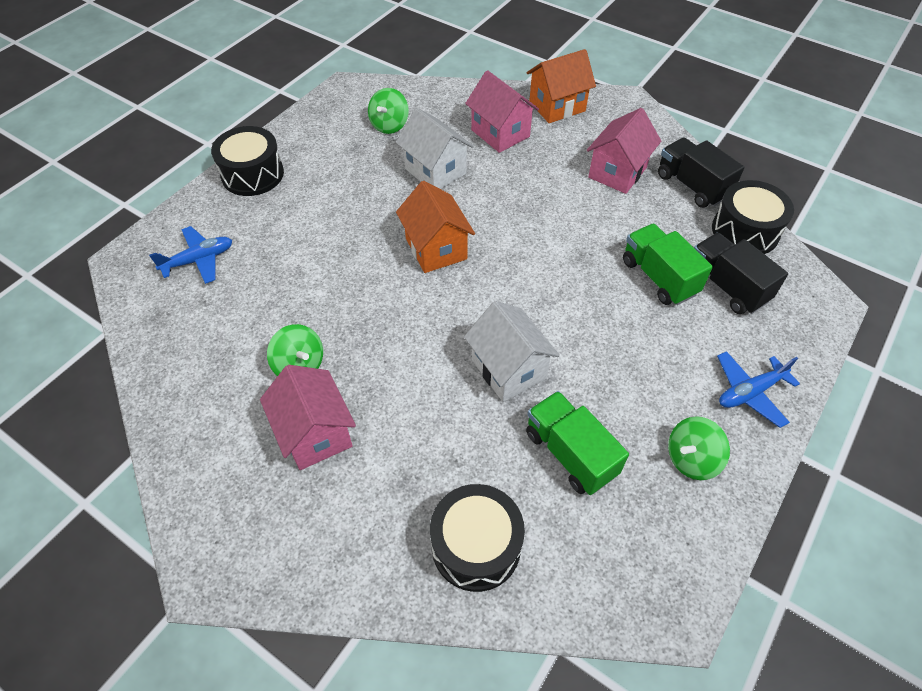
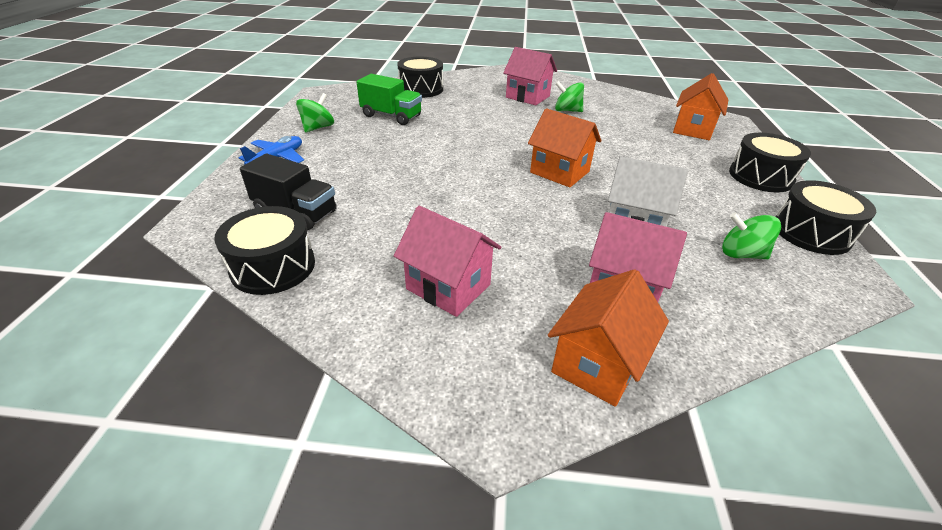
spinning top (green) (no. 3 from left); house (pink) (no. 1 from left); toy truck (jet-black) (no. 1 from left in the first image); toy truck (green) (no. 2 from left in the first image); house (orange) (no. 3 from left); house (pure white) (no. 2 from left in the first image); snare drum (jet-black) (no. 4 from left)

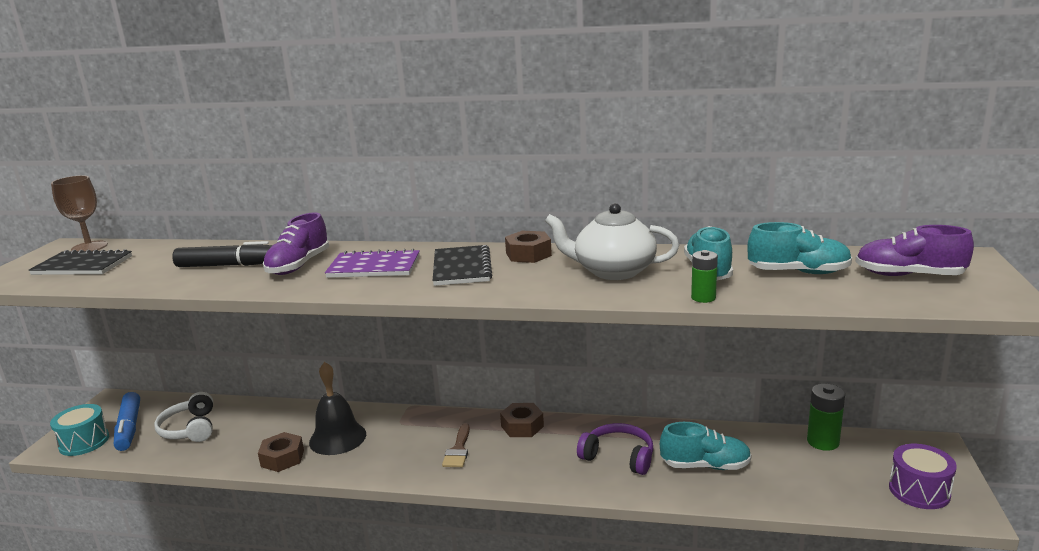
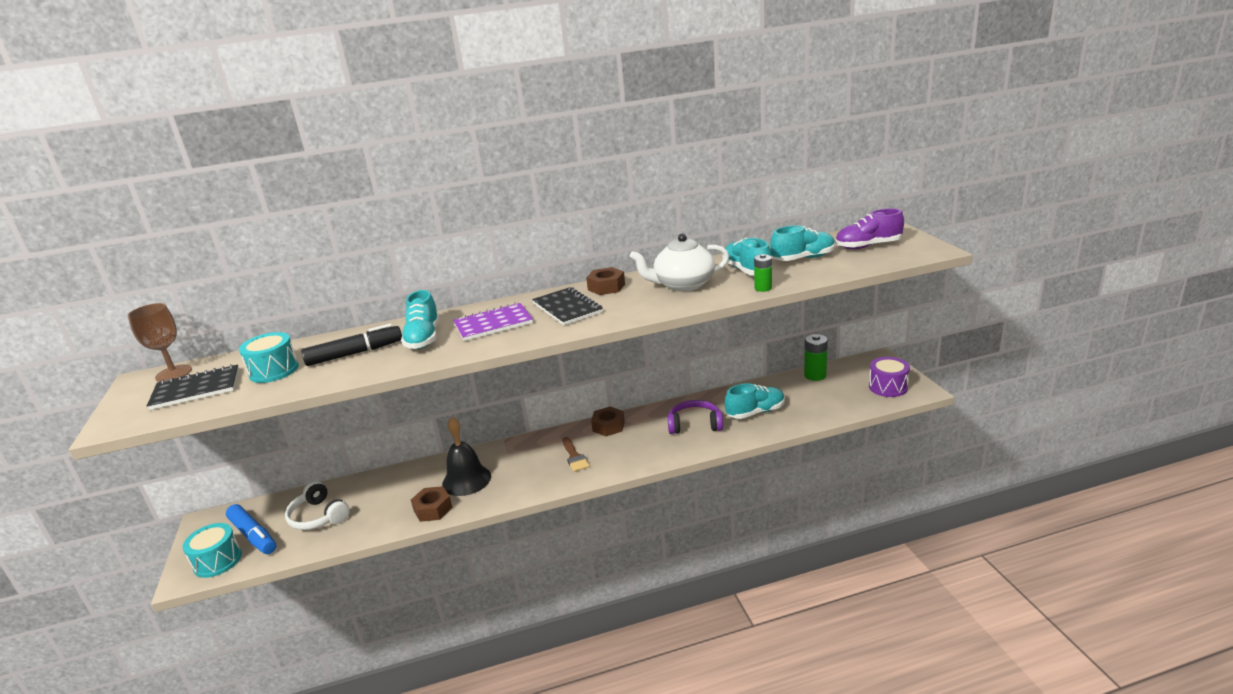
lace-up shoe (teal) (no. 1 from left); snare drum (teal) (no. 2 from left)

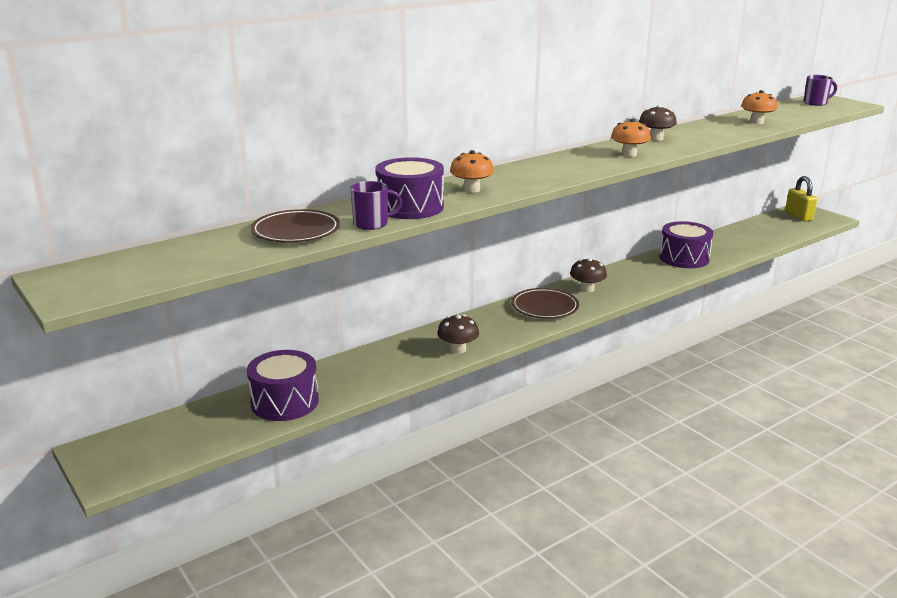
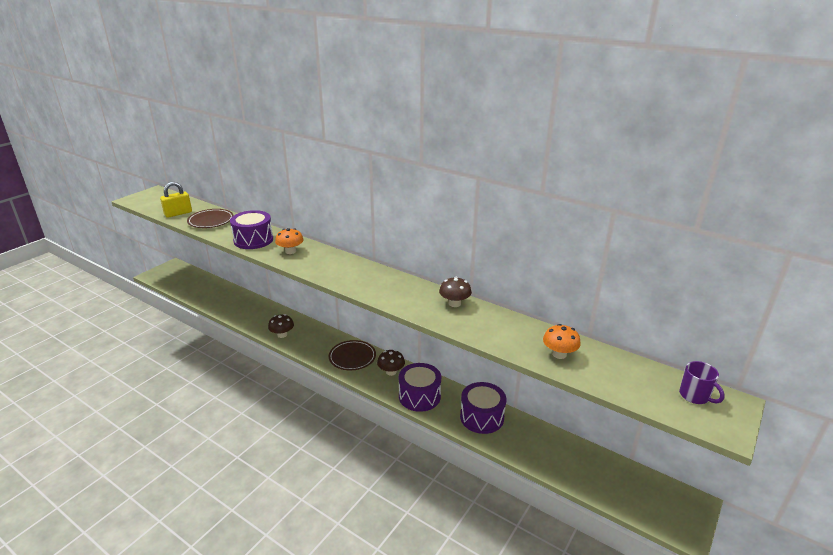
fungus (orange) (no. 2 from left in the first image); padlock (golden); tea mug (purple) (no. 1 from left in the first image); snare drum (purple) (no. 2 from left)

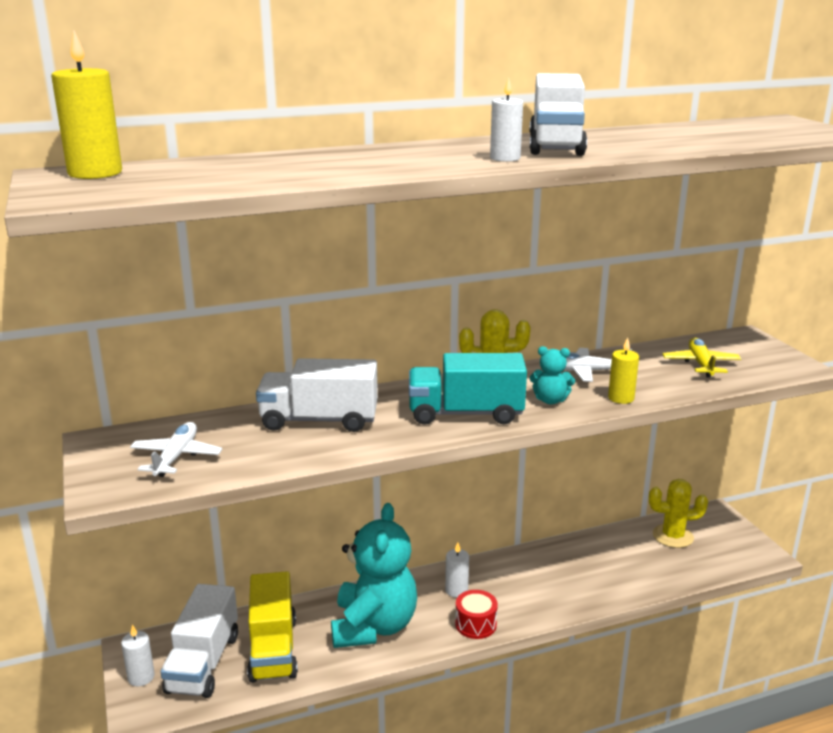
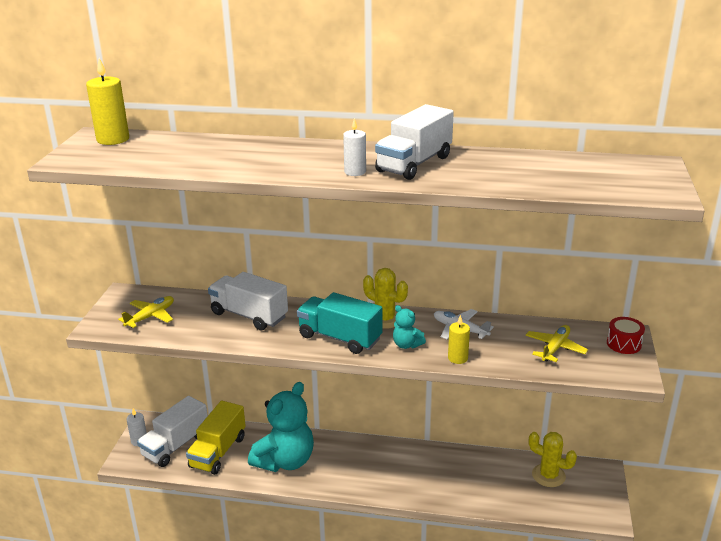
plane (golden) (no. 1 from left); pillar candle (pure white) (no. 2 from left in the first image); snare drum (scarlet)

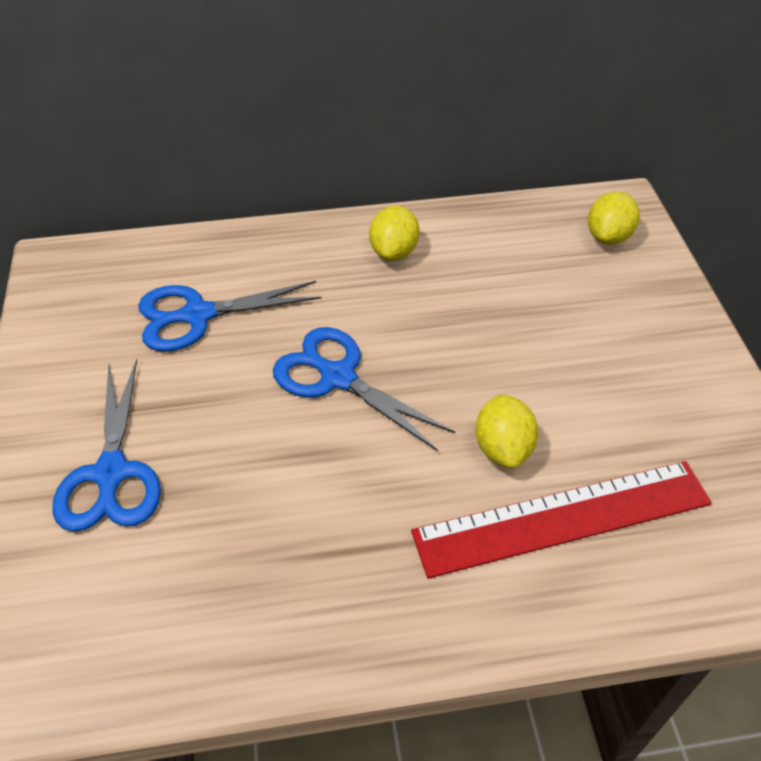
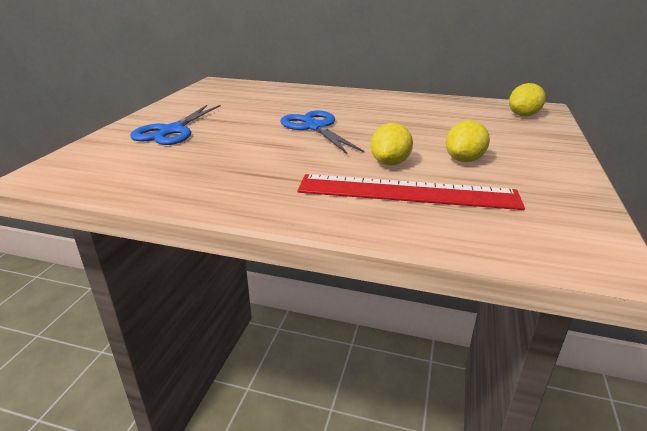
toy lemon (golden) (no. 2 from left); shears (blue) (no. 2 from left in the first image)

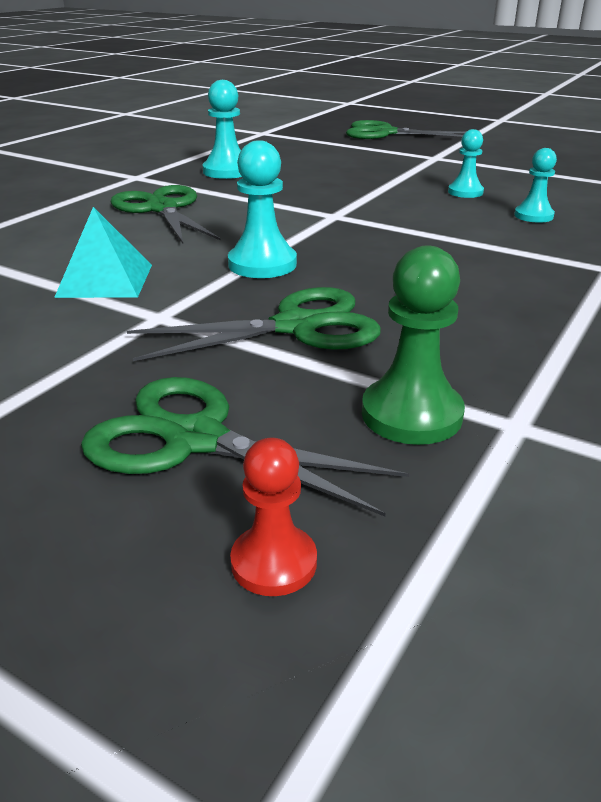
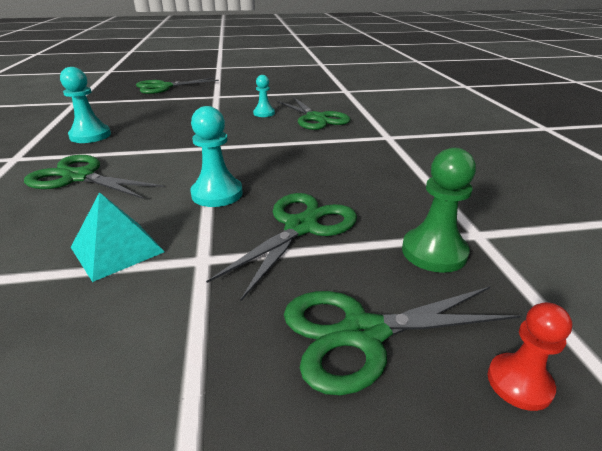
shears (green) (no. 4 from left)

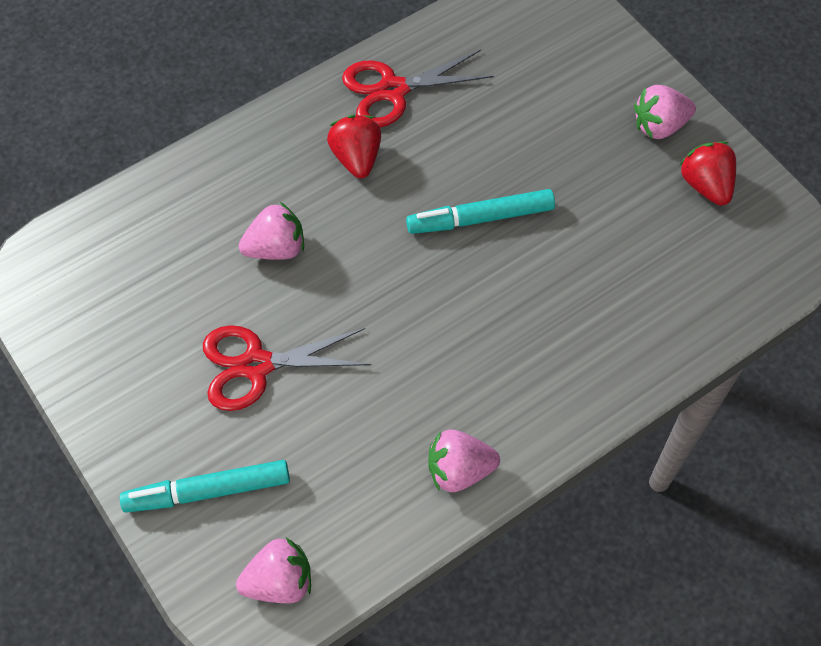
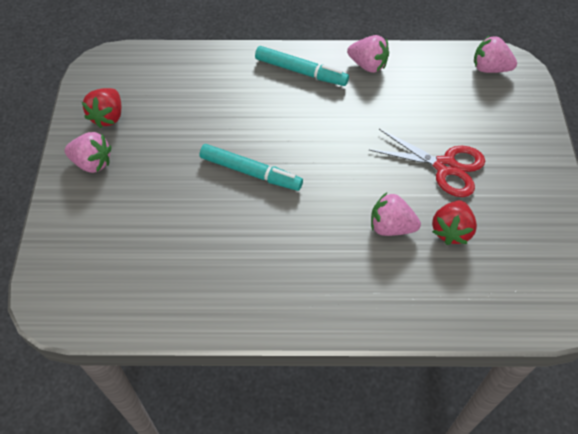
shears (scarlet) (no. 2 from left in the first image); strawberry (scarlet) (no. 2 from left); marker pen (teal) (no. 2 from left)

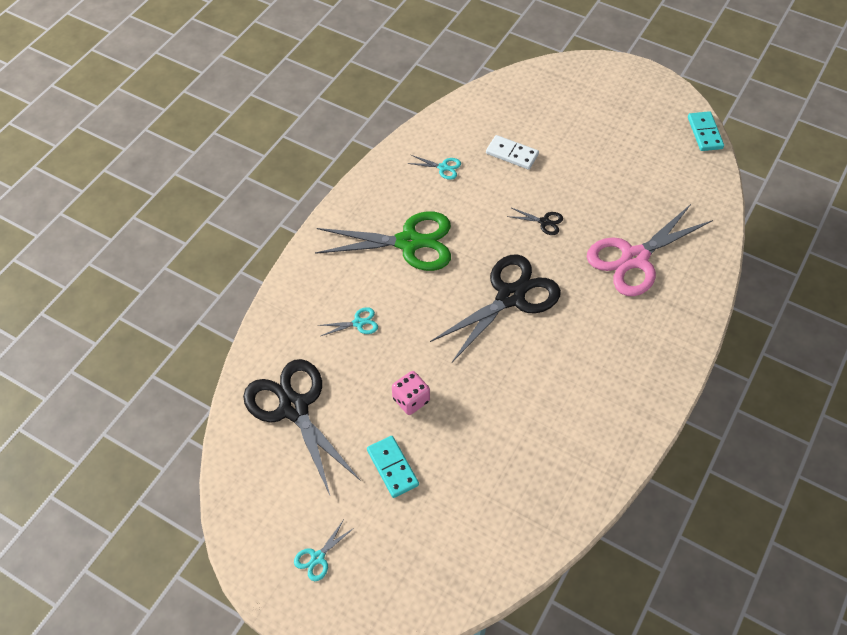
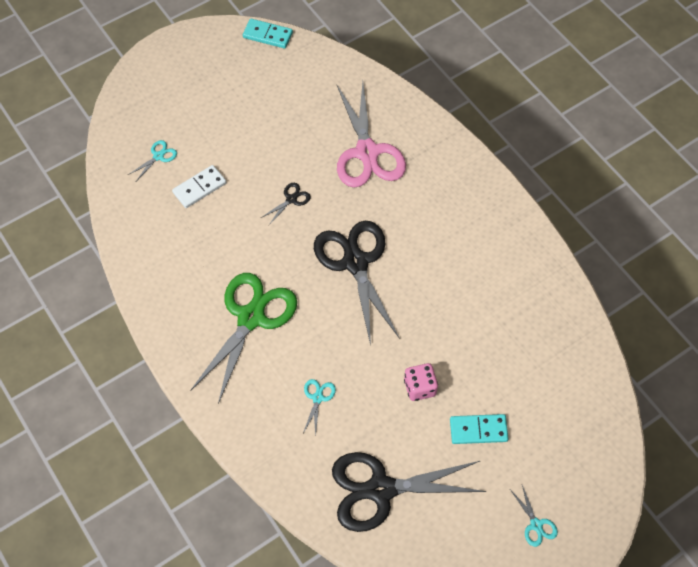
shears (teal) (no. 1 from left)

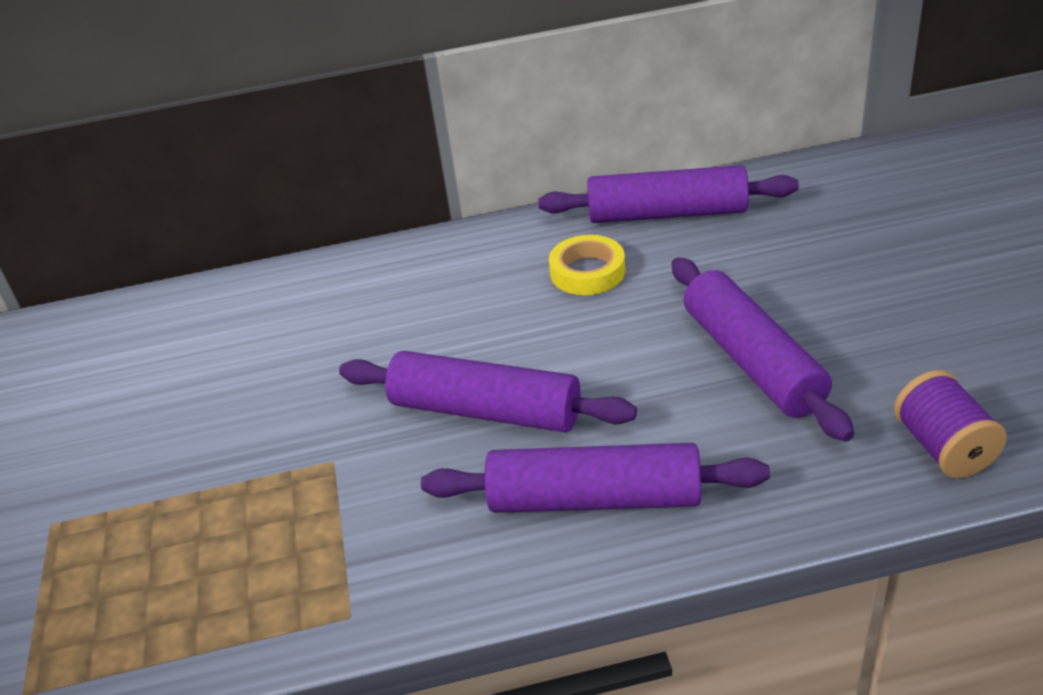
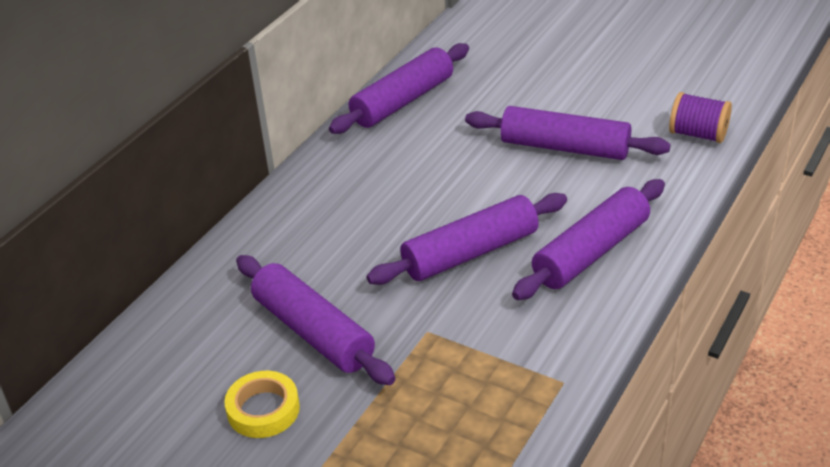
tape (golden); dough roller (purple) (no. 1 from left)

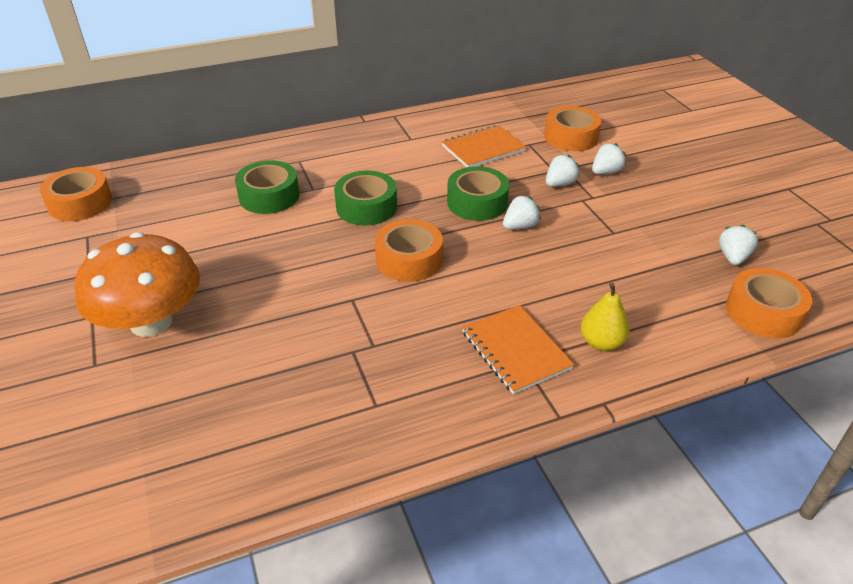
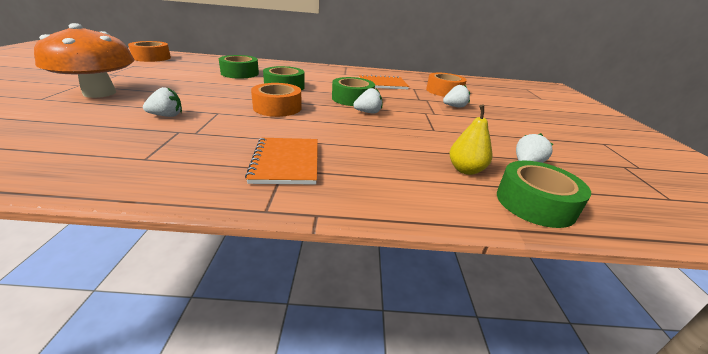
strawberry (pure white) (no. 1 from left); tape (green) (no. 4 from left); pear fruit (golden)

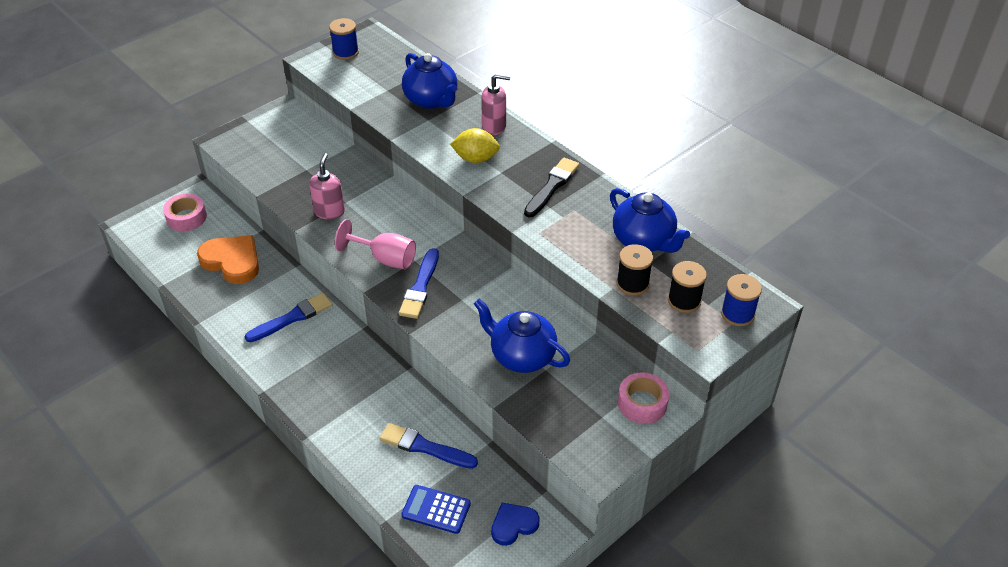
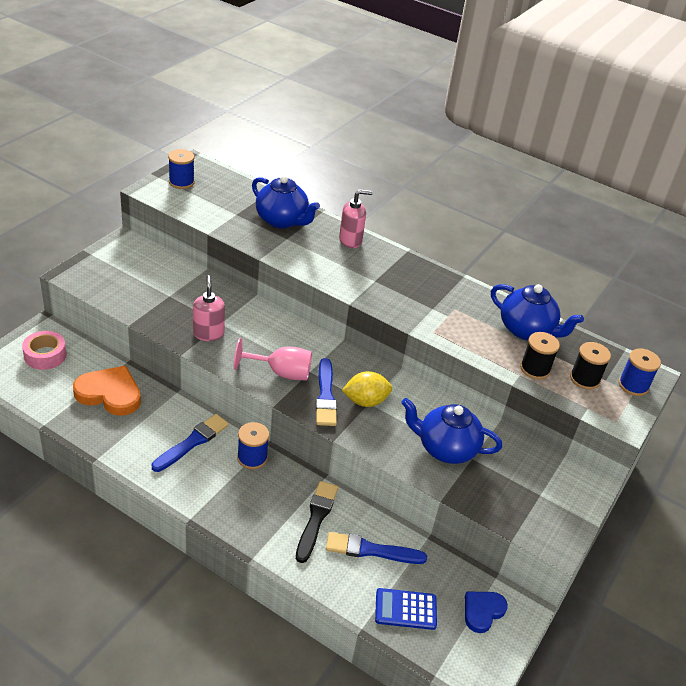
toy lemon (golden); paint brush (jet-black); tape (pink) (no. 2 from left in the first image); bobbin (blue) (no. 2 from left)

